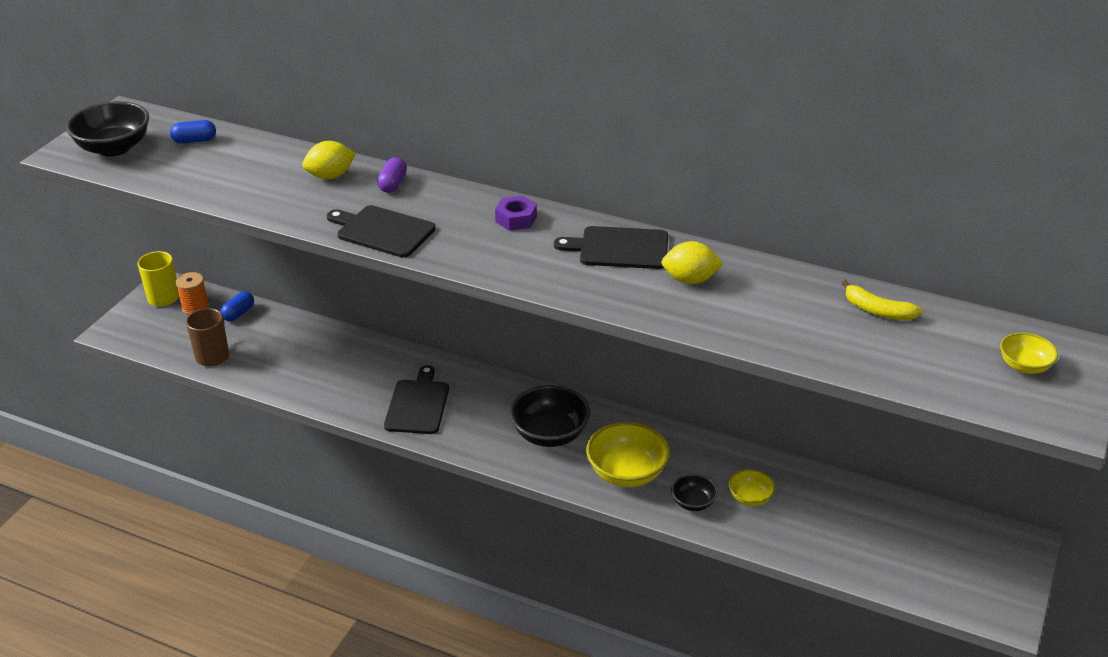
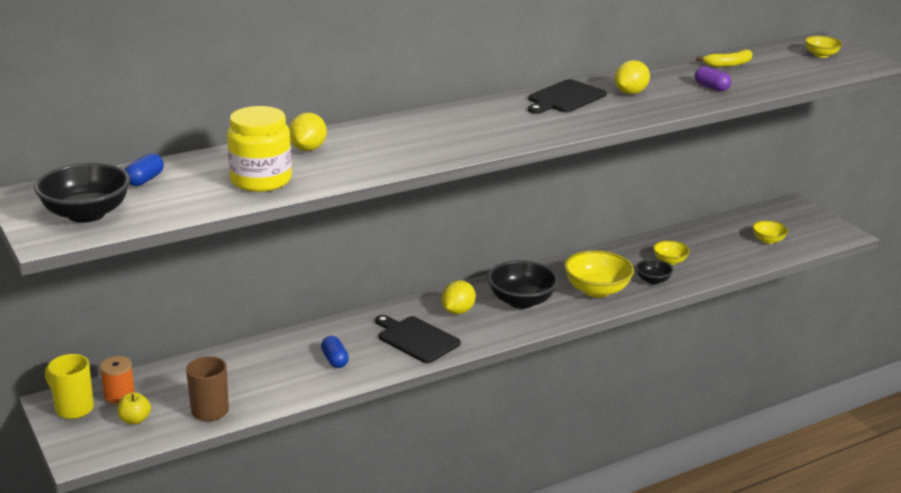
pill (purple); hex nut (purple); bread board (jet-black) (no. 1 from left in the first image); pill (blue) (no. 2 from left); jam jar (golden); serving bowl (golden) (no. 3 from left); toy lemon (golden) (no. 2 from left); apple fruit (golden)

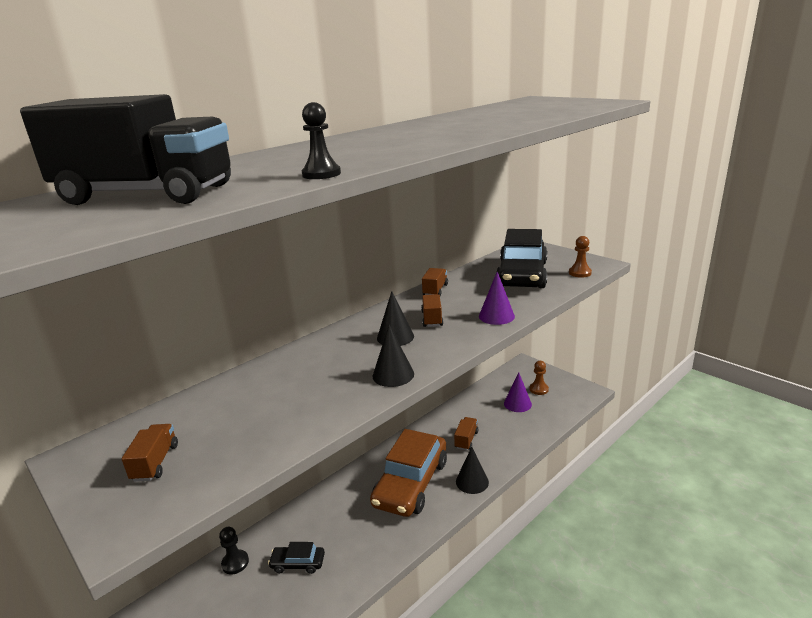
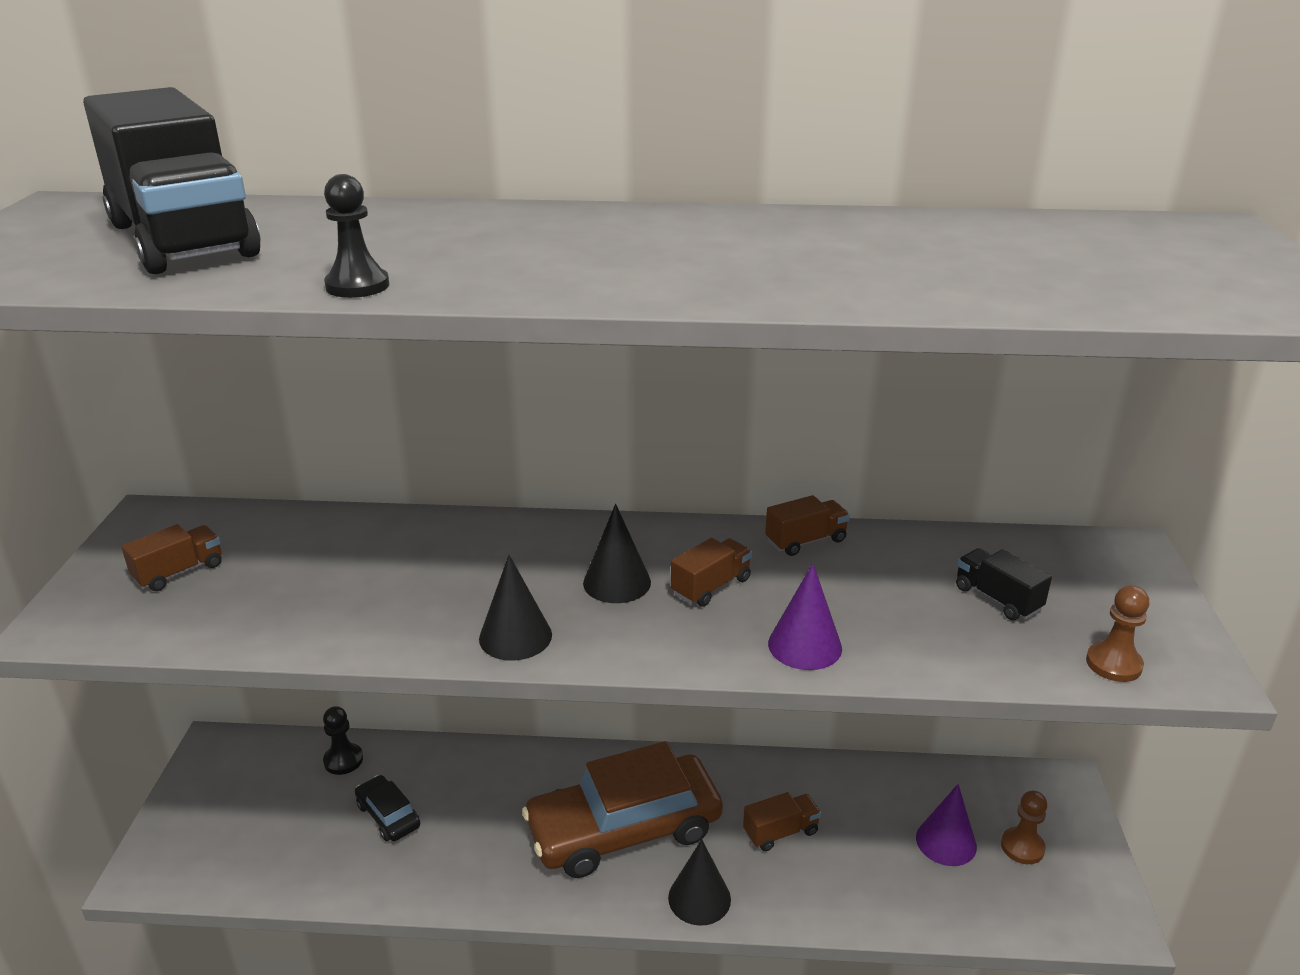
toy truck (jet-black) (no. 2 from left)

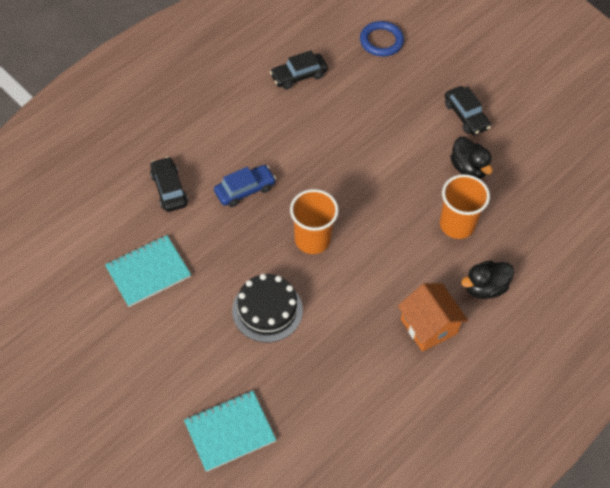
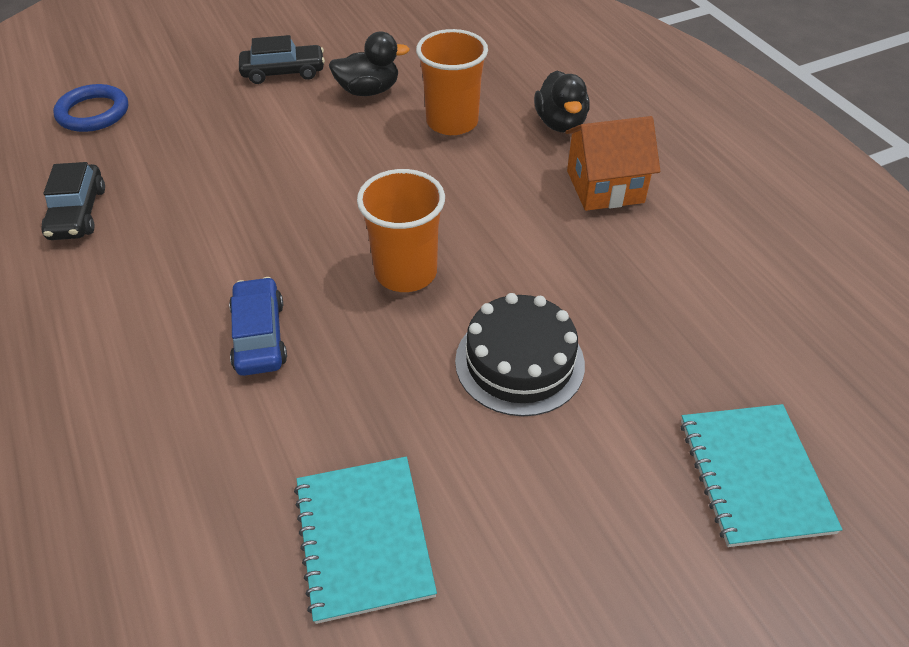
toy car (jet-black) (no. 1 from left in the first image)

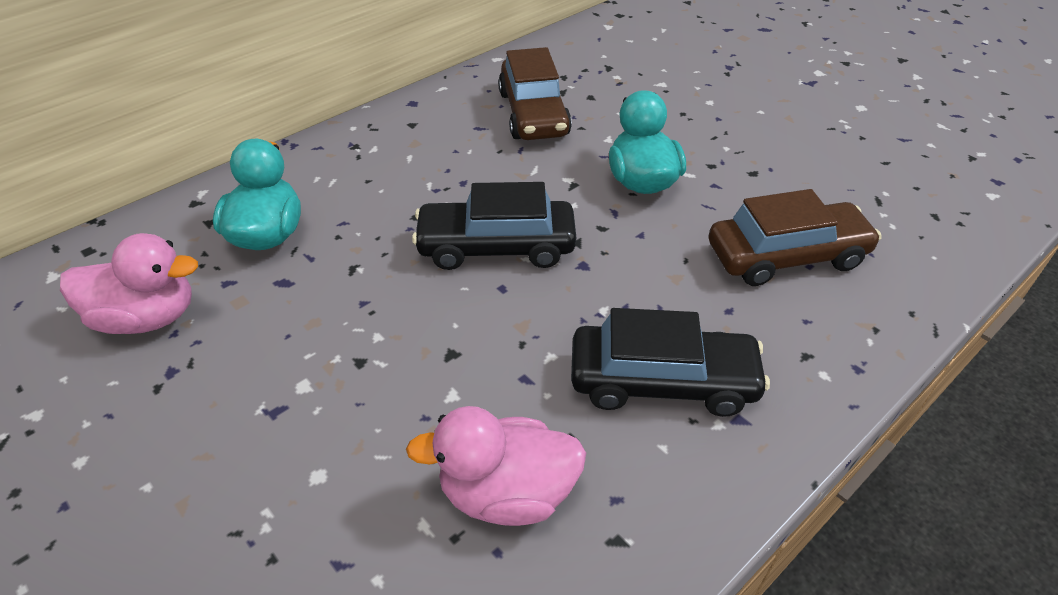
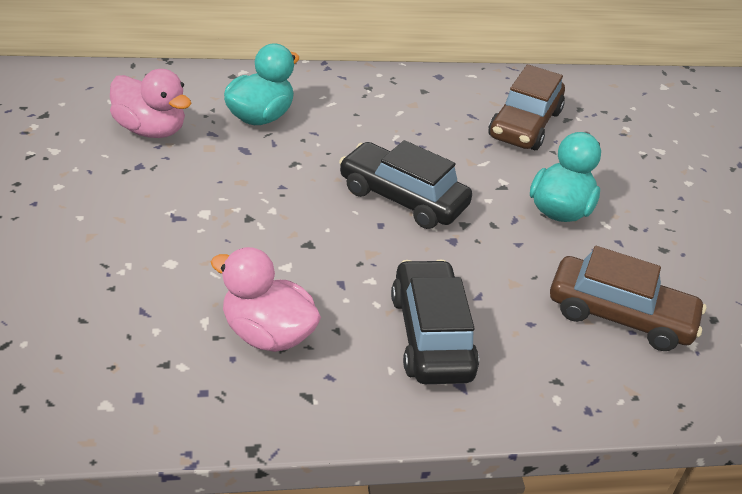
toy car (jet-black) (no. 2 from left)

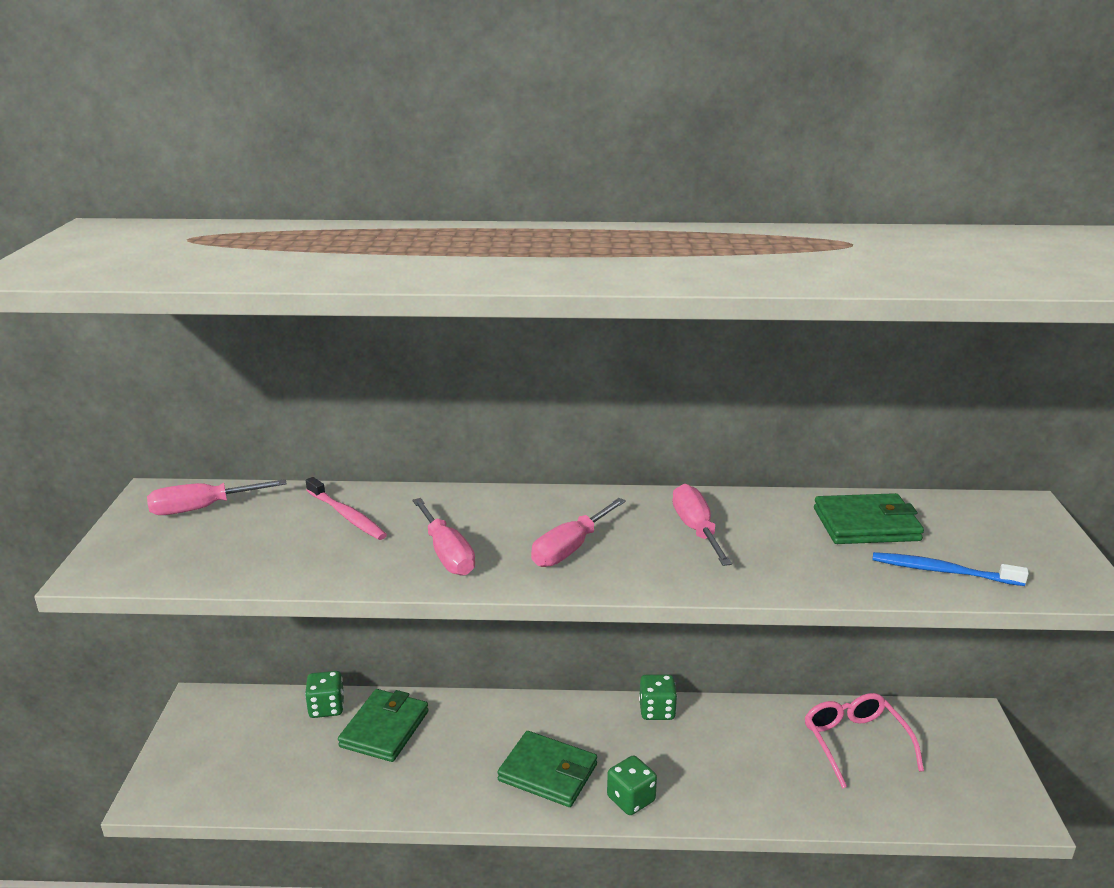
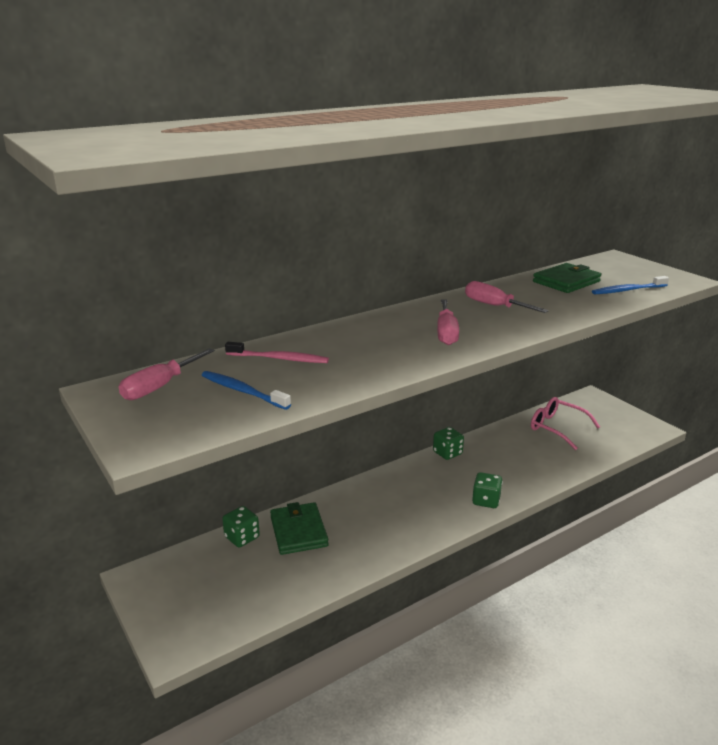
hand screwdriver (pink) (no. 2 from left in the first image); card wallet (green) (no. 2 from left in the first image); toothbrush (blue) (no. 1 from left)

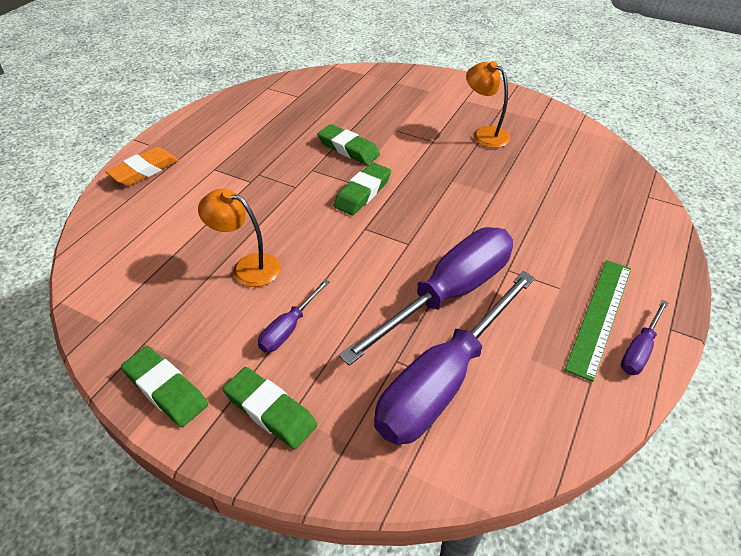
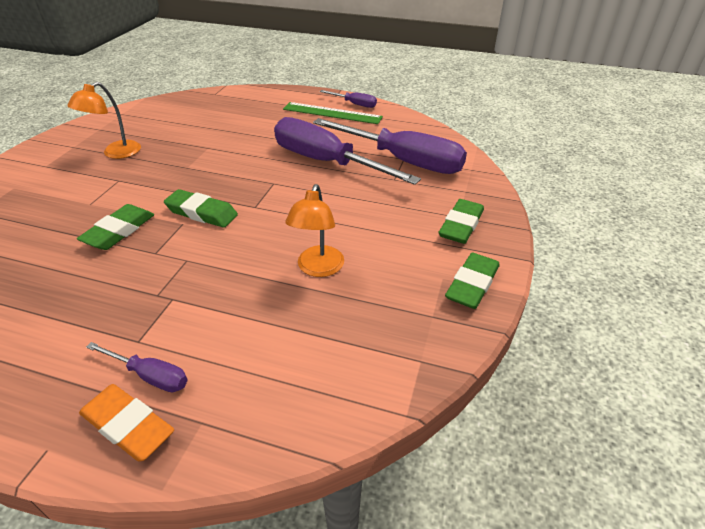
hand screwdriver (purple) (no. 1 from left)

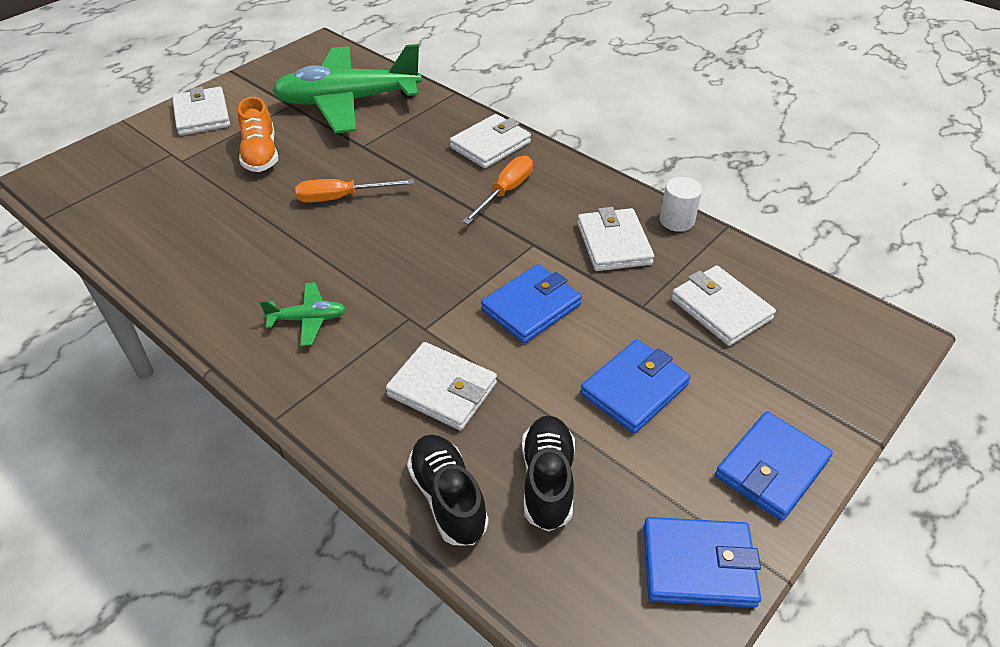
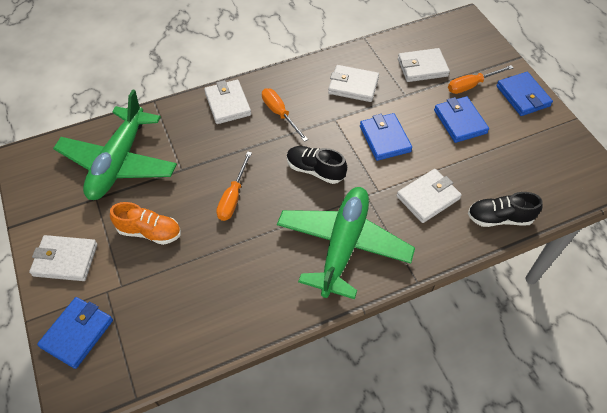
solid cylinder (pure white); plane (green) (no. 2 from left); lace-up shoe (jet-black) (no. 1 from left); card wallet (blue) (no. 1 from left); hand screwdriver (orange) (no. 3 from left)

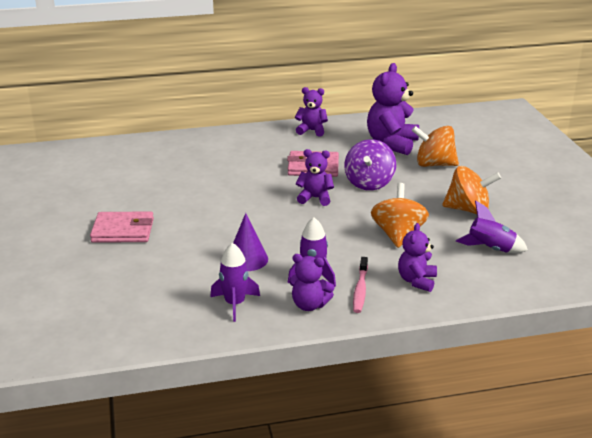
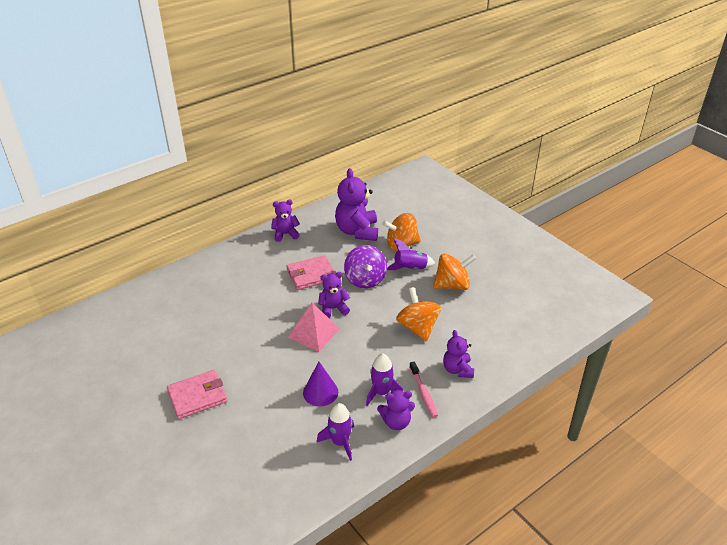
spaceship (purple) (no. 3 from left); solid pyramid (pink)

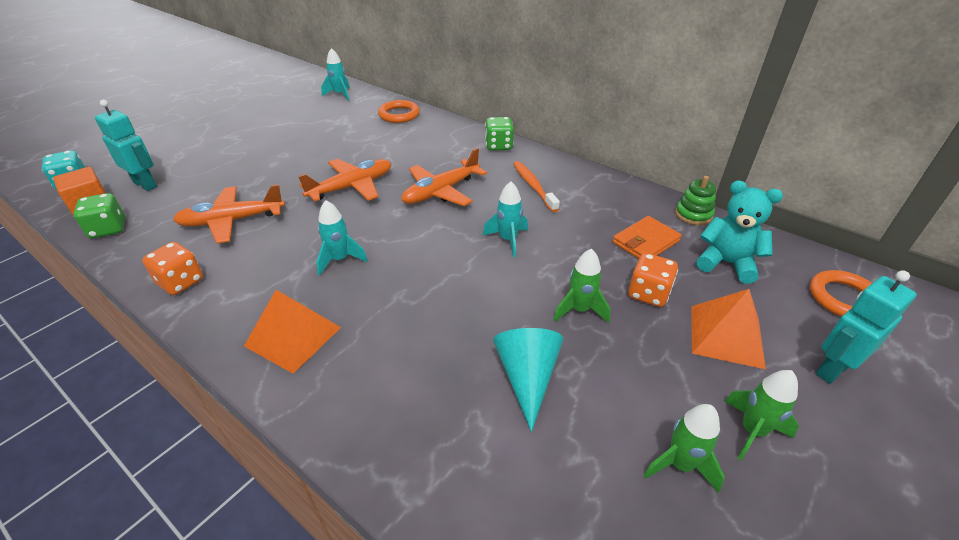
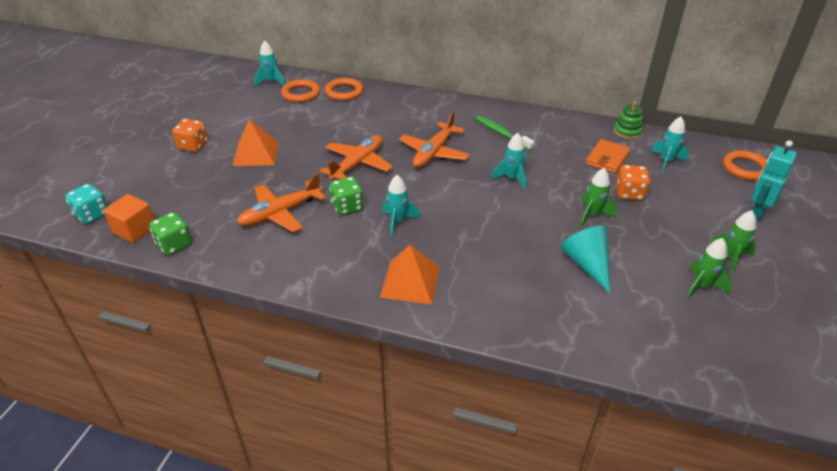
robot figure (teal) (no. 1 from left in the first image); die (green) (no. 2 from left); toothbrush (green); spaceship (teal) (no. 4 from left); die (orange) (no. 1 from left); solid pyramid (orange) (no. 1 from left); hoop (orange) (no. 1 from left)

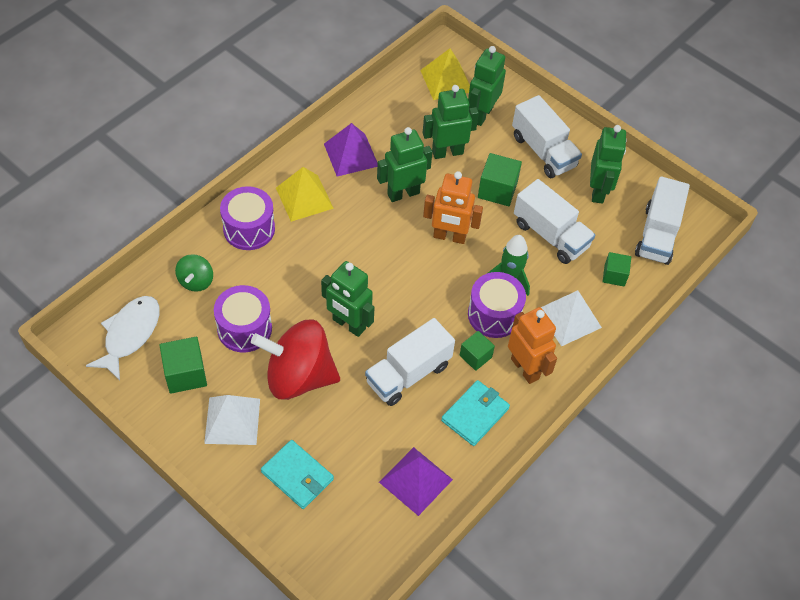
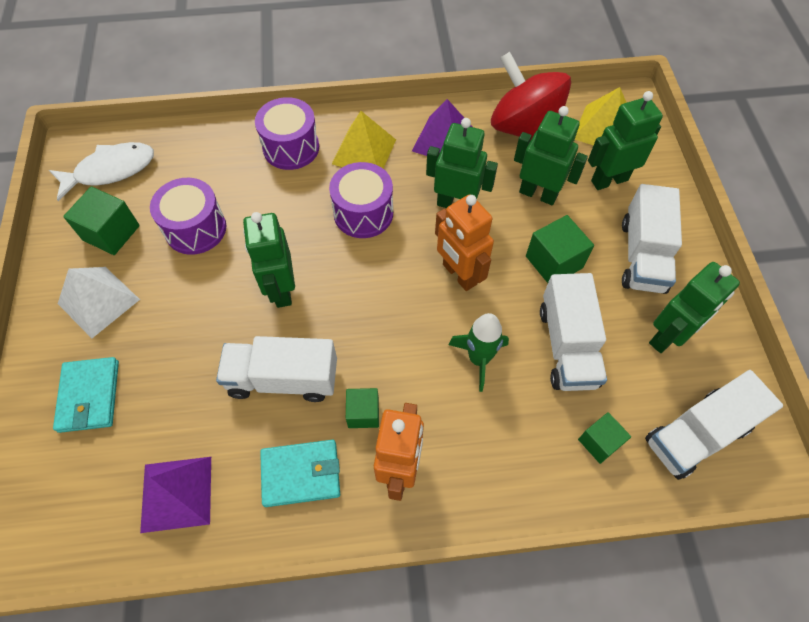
spinning top (green); snare drum (purple) (no. 3 from left); solid pyramid (pure white) (no. 2 from left in the first image); spinning top (scarlet)

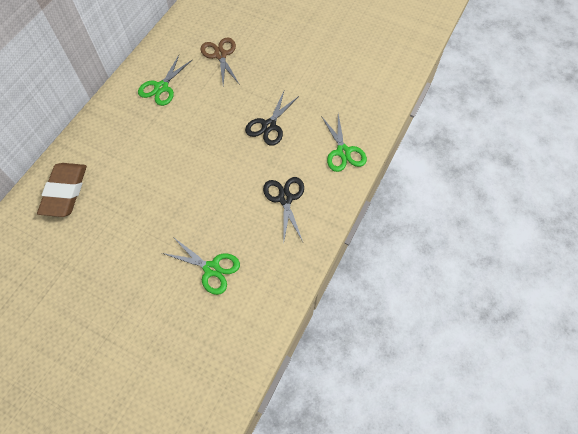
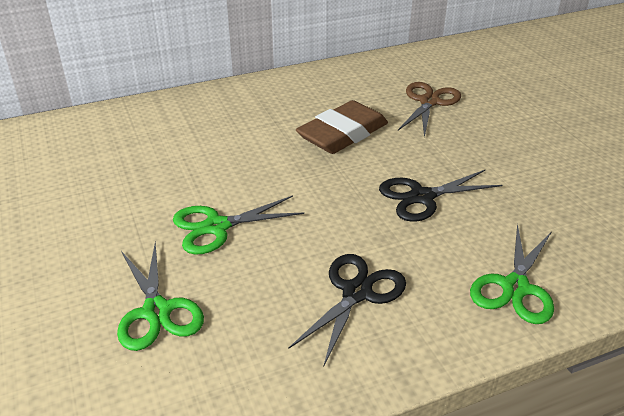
shears (green) (no. 2 from left); eraser (brown)

